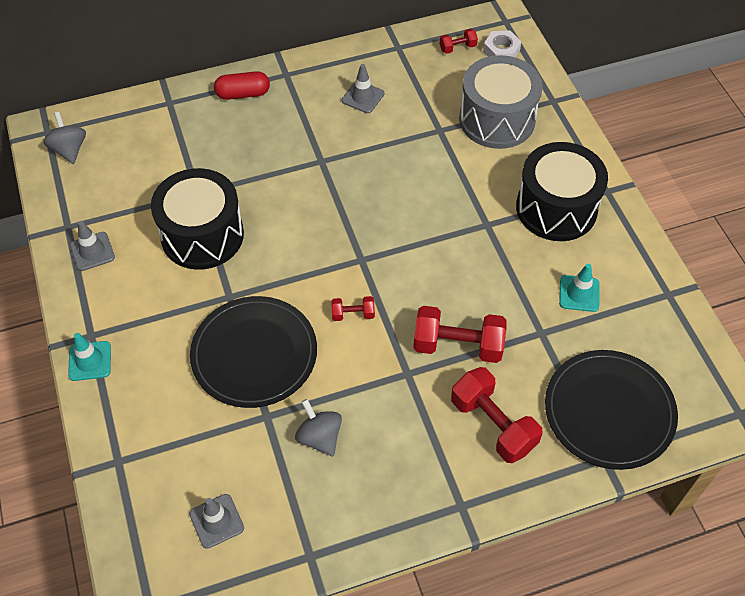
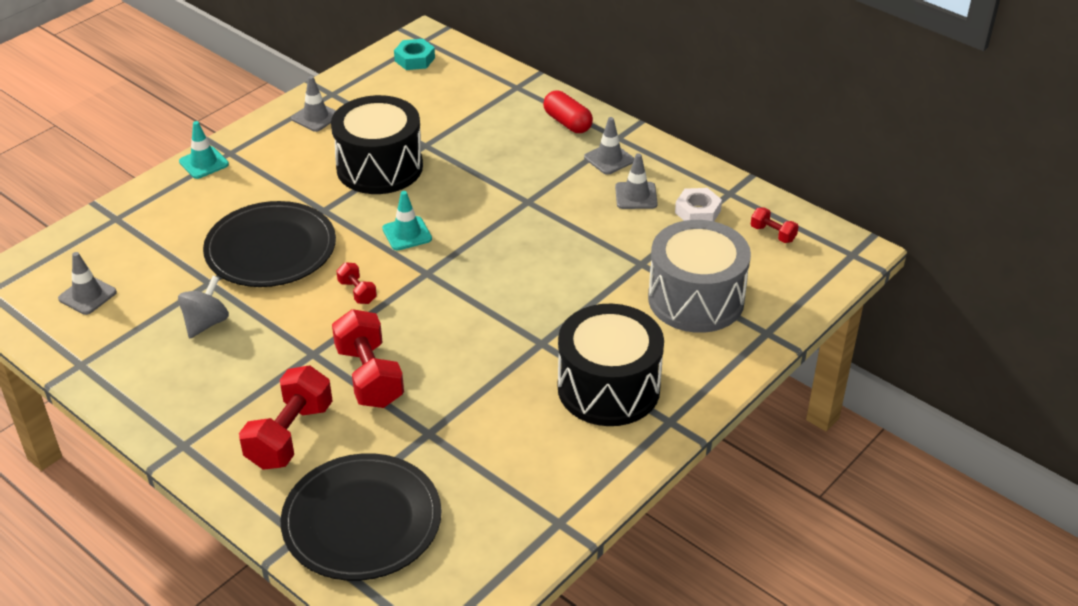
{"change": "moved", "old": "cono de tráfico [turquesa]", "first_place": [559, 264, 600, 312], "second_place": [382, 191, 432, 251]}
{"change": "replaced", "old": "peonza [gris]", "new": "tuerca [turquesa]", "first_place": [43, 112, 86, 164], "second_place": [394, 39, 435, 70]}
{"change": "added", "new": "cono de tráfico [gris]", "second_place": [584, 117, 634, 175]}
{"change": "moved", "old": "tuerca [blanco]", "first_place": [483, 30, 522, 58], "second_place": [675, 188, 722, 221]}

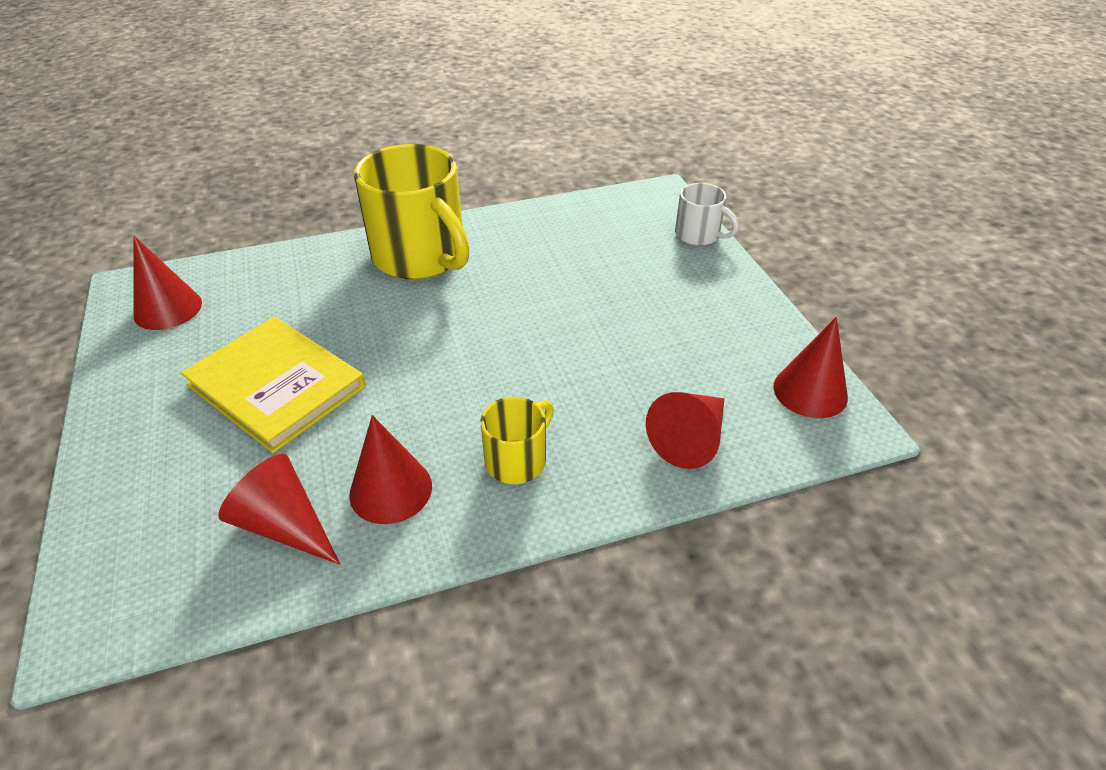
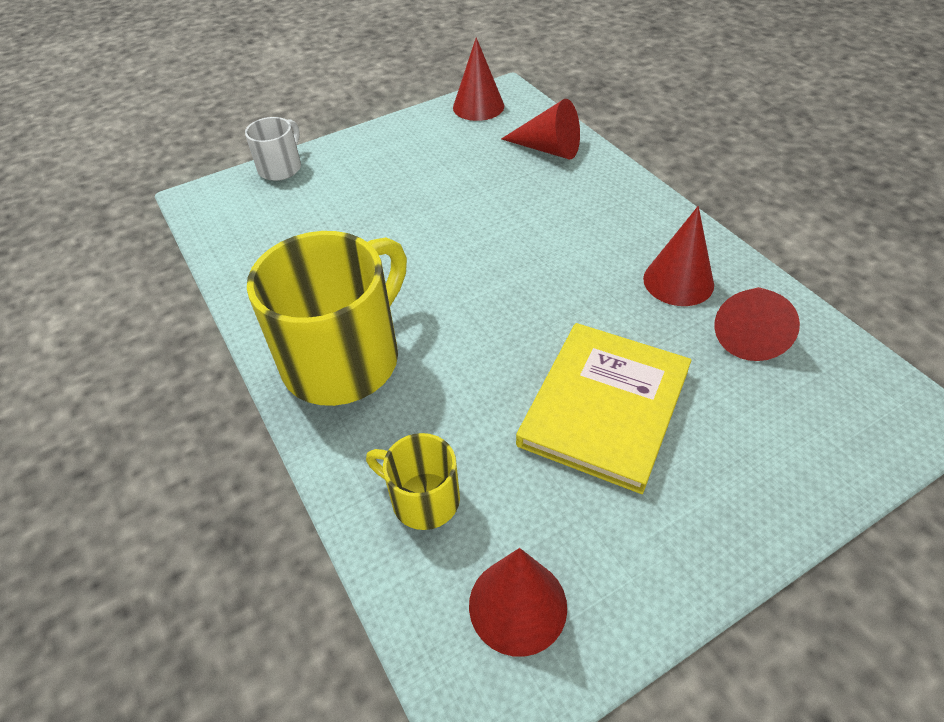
{"change": "moved", "old": "taza [amarillo]", "first_place": [481, 397, 554, 484], "second_place": [366, 433, 460, 530]}

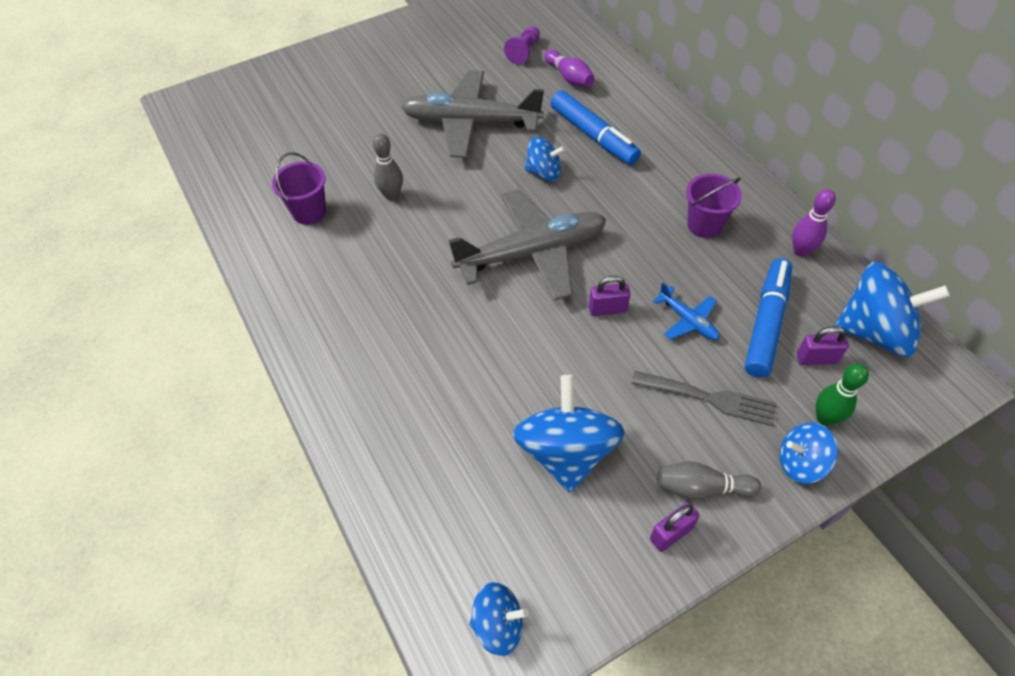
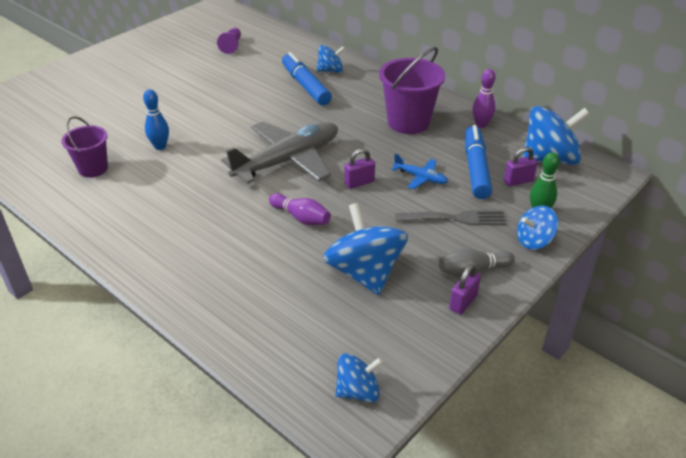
{"change": "recoloured", "old": "bolo [gris]", "new": "bolo [azul]", "first_place": [372, 133, 403, 201], "second_place": [143, 89, 169, 150]}
{"change": "moved", "old": "bolo [morado]", "first_place": [544, 50, 595, 87], "second_place": [269, 193, 331, 225]}
{"change": "turned", "old": "rotulador [azul]", "first_place": [551, 90, 641, 165], "second_place": [282, 52, 332, 105], "degrees": -150}
{"change": "moved", "old": "peonza [azul]", "first_place": [525, 137, 565, 181], "second_place": [317, 45, 345, 73]}
{"change": "resized", "old": "balde [morado]", "first_place": [686, 174, 742, 238], "second_place": [379, 47, 445, 134], "factor": 1.6}
{"change": "removed", "old": "avión [gris]", "first_place": [401, 70, 544, 158]}

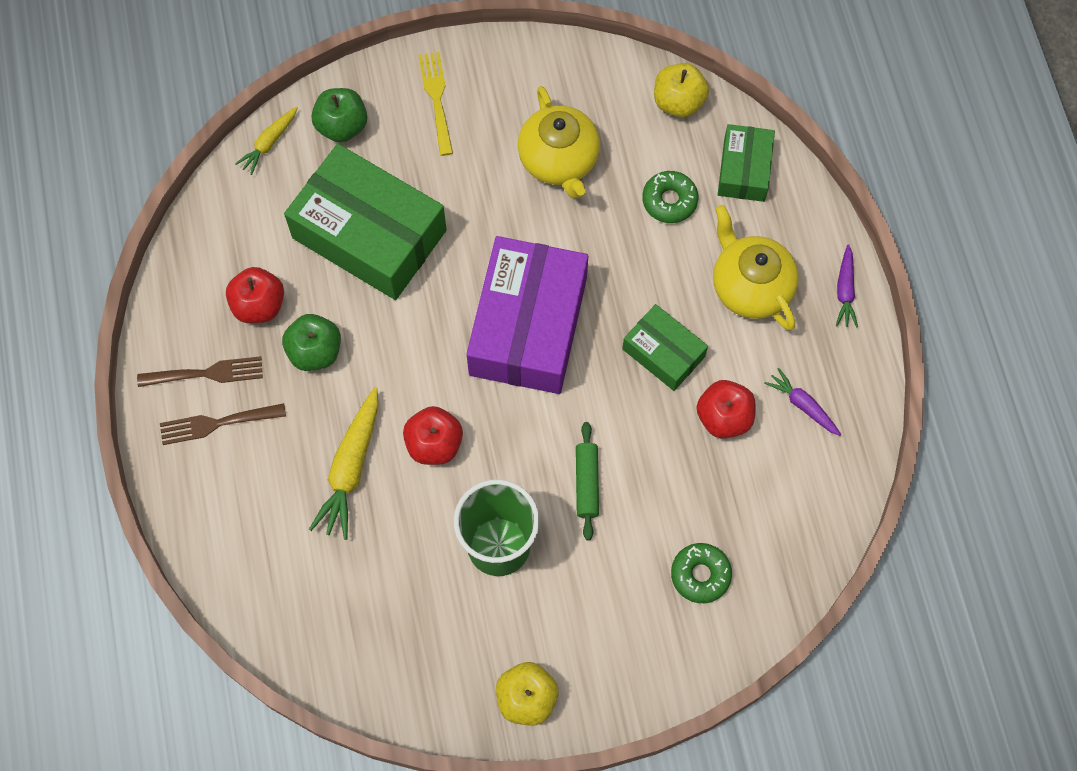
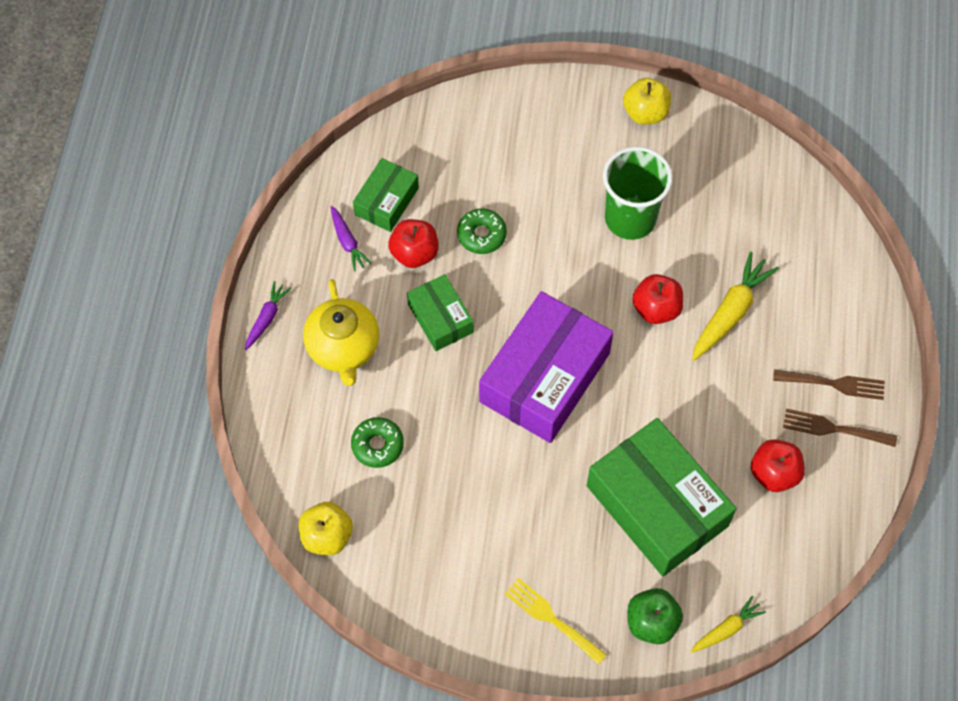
{"change": "moved", "old": "caja [verde]", "first_place": [718, 124, 775, 202], "second_place": [353, 158, 419, 232]}
{"change": "moved", "old": "rosquilla [verde]", "first_place": [671, 543, 732, 603], "second_place": [457, 208, 507, 254]}
{"change": "turned", "old": "tenedor [amarillo]", "first_place": [419, 52, 453, 156], "second_place": [505, 578, 607, 665], "degrees": 120}
{"change": "removed", "old": "manzana [verde]", "first_place": [282, 314, 341, 371]}
{"change": "removed", "old": "tetera [amarillo]", "first_place": [518, 86, 600, 199]}
{"change": "removed", "old": "rodillo [verde]", "first_place": [576, 422, 599, 540]}

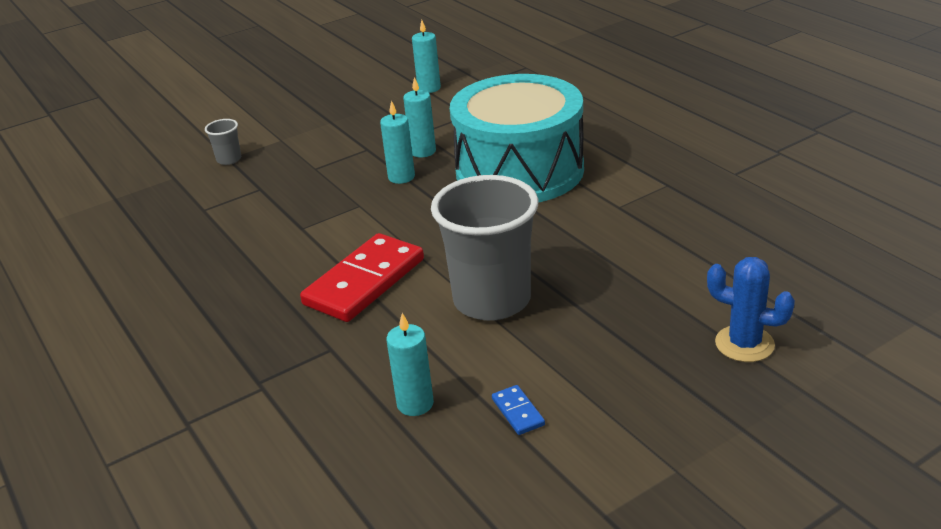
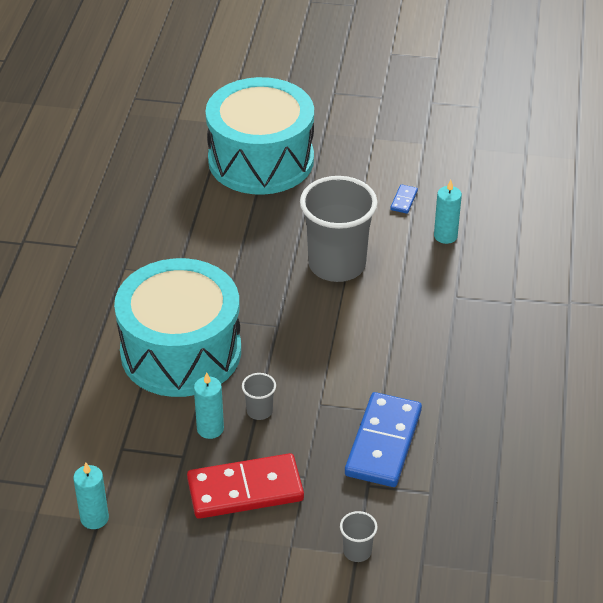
{"change": "moved", "old": "ficha de dominó [rojo]", "first_place": [300, 233, 424, 322], "second_place": [187, 453, 304, 519]}
{"change": "replaced", "old": "cactus [azul]", "new": "tambor [turquesa]", "first_place": [707, 257, 795, 362], "second_place": [205, 77, 314, 195]}
{"change": "replaced", "old": "vela [turquesa]", "new": "vaso [gris]", "first_place": [380, 100, 415, 184], "second_place": [242, 373, 276, 420]}
{"change": "added", "new": "ficha de dominó [azul]", "second_place": [345, 392, 422, 487]}

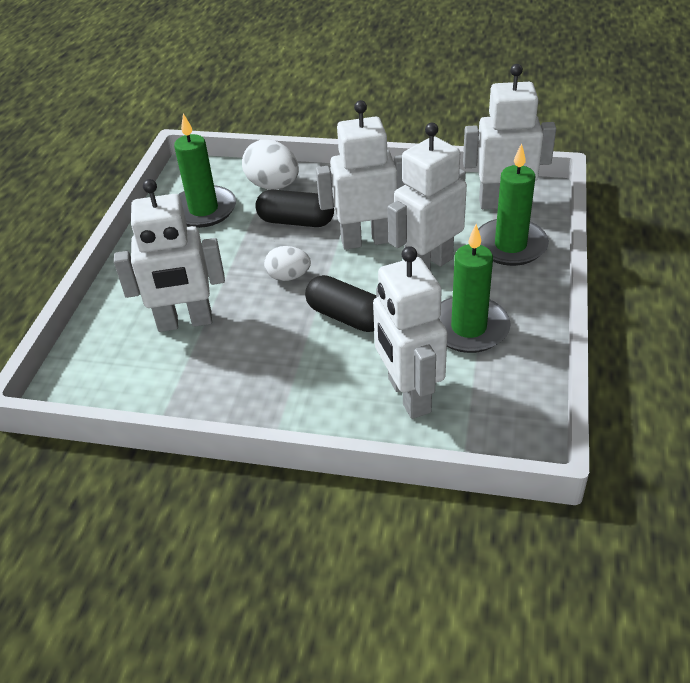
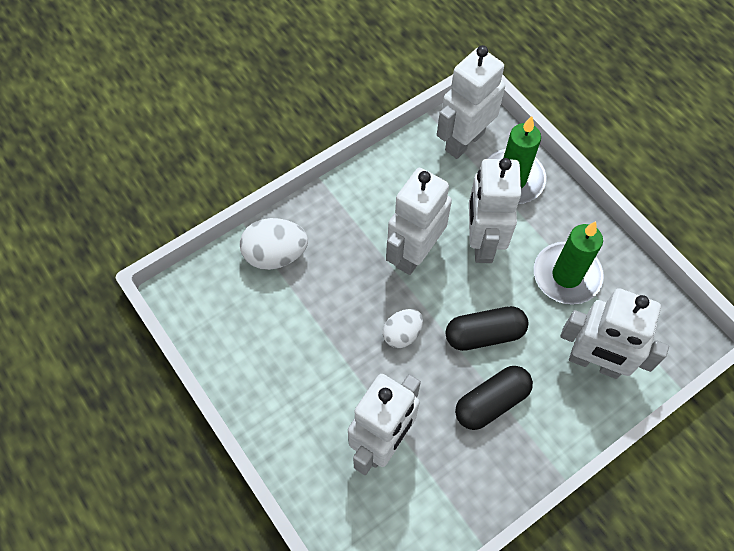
{"change": "moved", "old": "cápsula [negro]", "first_place": [255, 189, 334, 227], "second_place": [455, 366, 533, 430]}
{"change": "removed", "old": "vela [verde]", "first_place": [174, 113, 236, 228]}

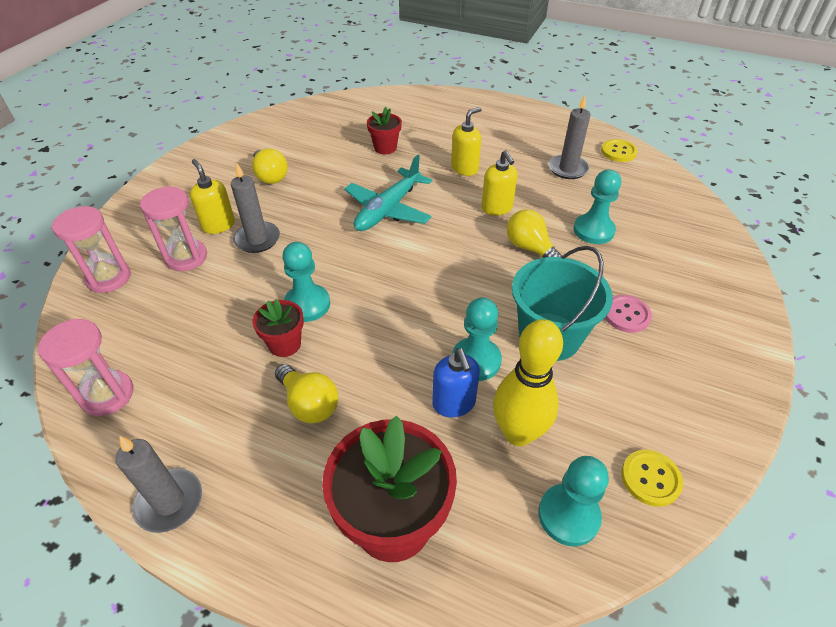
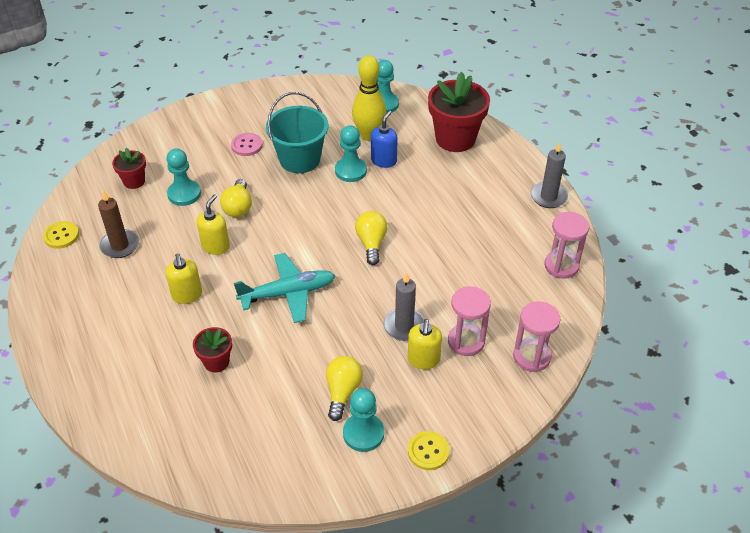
{"change": "recoloured", "old": "vela [gris]", "new": "vela [marrón]", "first_place": [549, 95, 591, 179], "second_place": [98, 191, 139, 258]}
{"change": "moved", "old": "maceta [rojo]", "first_place": [253, 299, 304, 357], "second_place": [112, 148, 146, 189]}
{"change": "turned", "old": "dispensador de jabón [amarillo]", "first_place": [451, 107, 482, 176], "second_place": [166, 254, 202, 304], "degrees": -105}
{"change": "moved", "old": "peón [turquesa]", "first_place": [282, 242, 330, 322], "second_place": [343, 388, 384, 452]}
{"change": "moved", "old": "bombilla [amarillo]", "first_place": [275, 364, 338, 424], "second_place": [355, 211, 387, 265]}
{"change": "moved", "old": "botón [amarillo]", "first_place": [621, 450, 683, 507], "second_place": [408, 431, 450, 470]}

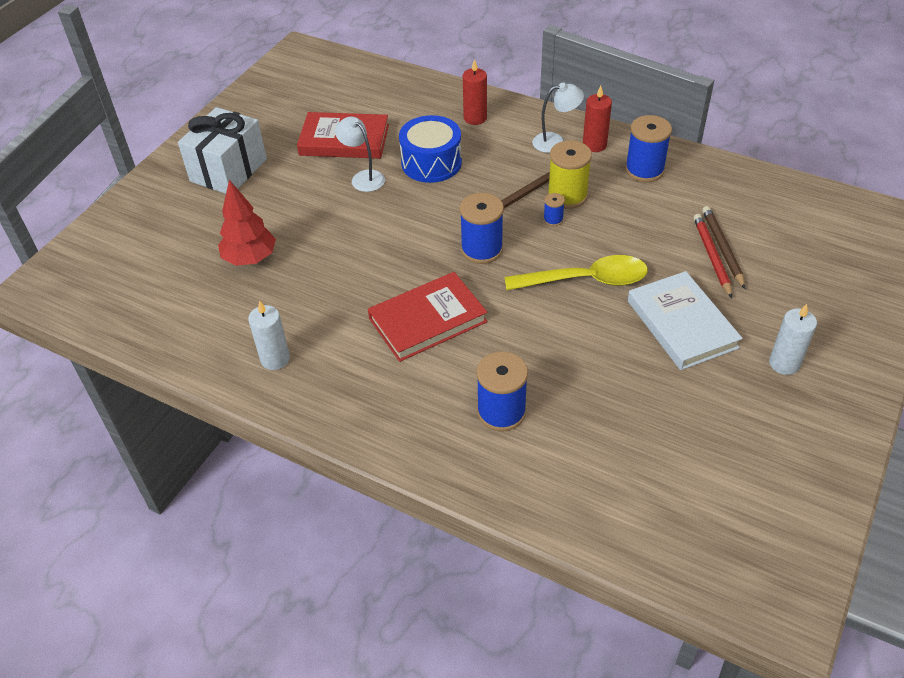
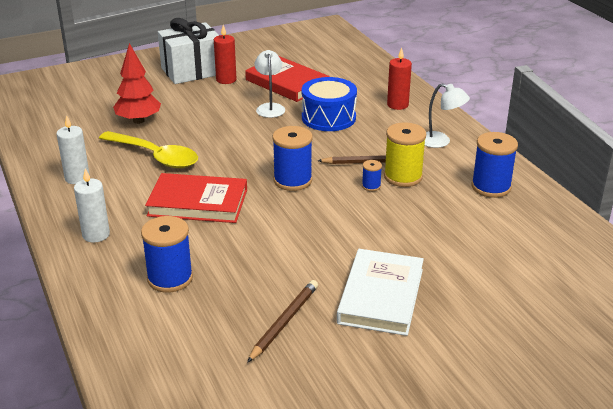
{"change": "moved", "old": "vela [blanco]", "first_place": [769, 304, 817, 375], "second_place": [74, 169, 110, 243]}
{"change": "moved", "old": "cuchara [amarillo]", "first_place": [505, 255, 648, 290], "second_place": [99, 131, 198, 168]}
{"change": "moved", "old": "vela [rojo]", "first_place": [583, 86, 612, 152], "second_place": [214, 25, 237, 84]}
{"change": "moved", "old": "lápiz [marrón]", "first_place": [702, 206, 745, 289], "second_place": [247, 280, 318, 363]}
{"change": "removed", "old": "lápiz [rojo]", "first_place": [693, 214, 732, 298]}

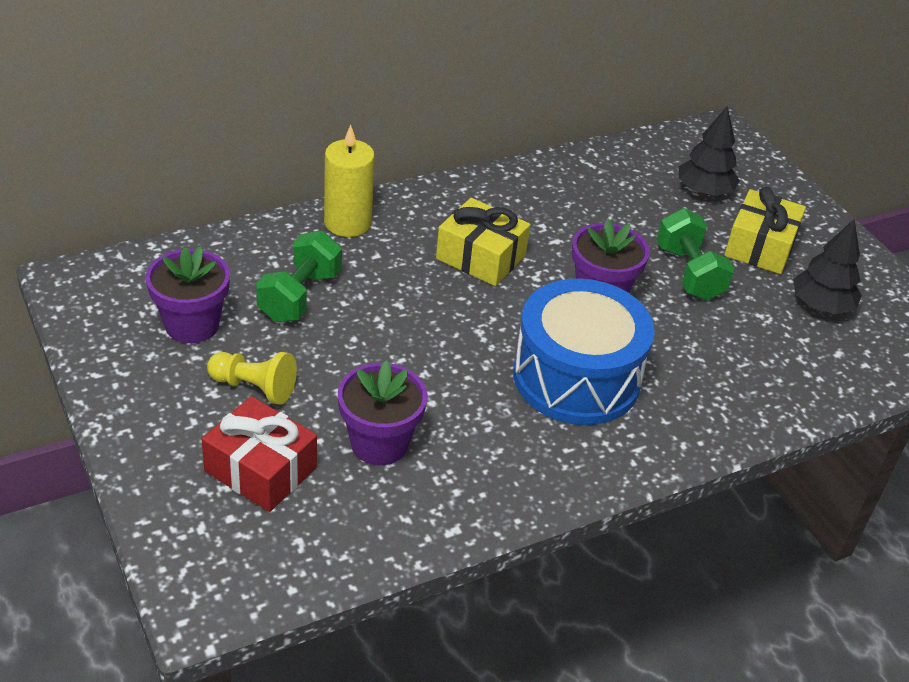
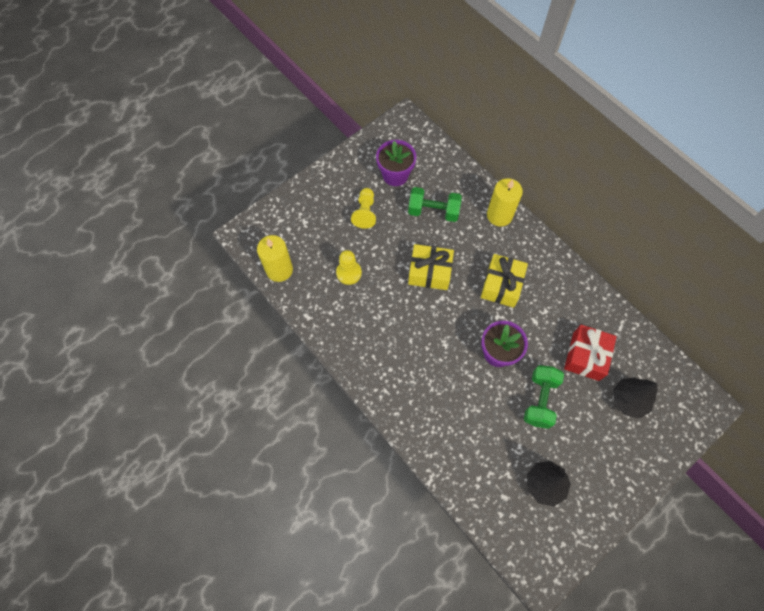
{"change": "added", "new": "vela [amarillo]", "second_place": [257, 235, 293, 282]}
{"change": "replaced", "old": "maceta [morado]", "new": "peón [amarillo]", "first_place": [338, 360, 427, 465], "second_place": [336, 250, 362, 285]}
{"change": "moved", "old": "regalo [amarillo]", "first_place": [724, 187, 806, 274], "second_place": [408, 244, 454, 290]}
{"change": "turned", "old": "mancuerna [verde]", "first_place": [657, 208, 735, 300], "second_place": [524, 365, 564, 429], "degrees": -45}
{"change": "moved", "old": "regalo [rojo]", "first_place": [202, 396, 317, 512], "second_place": [564, 325, 617, 381]}
{"change": "removed", "old": "tambor [azul]", "first_place": [513, 279, 655, 425]}

